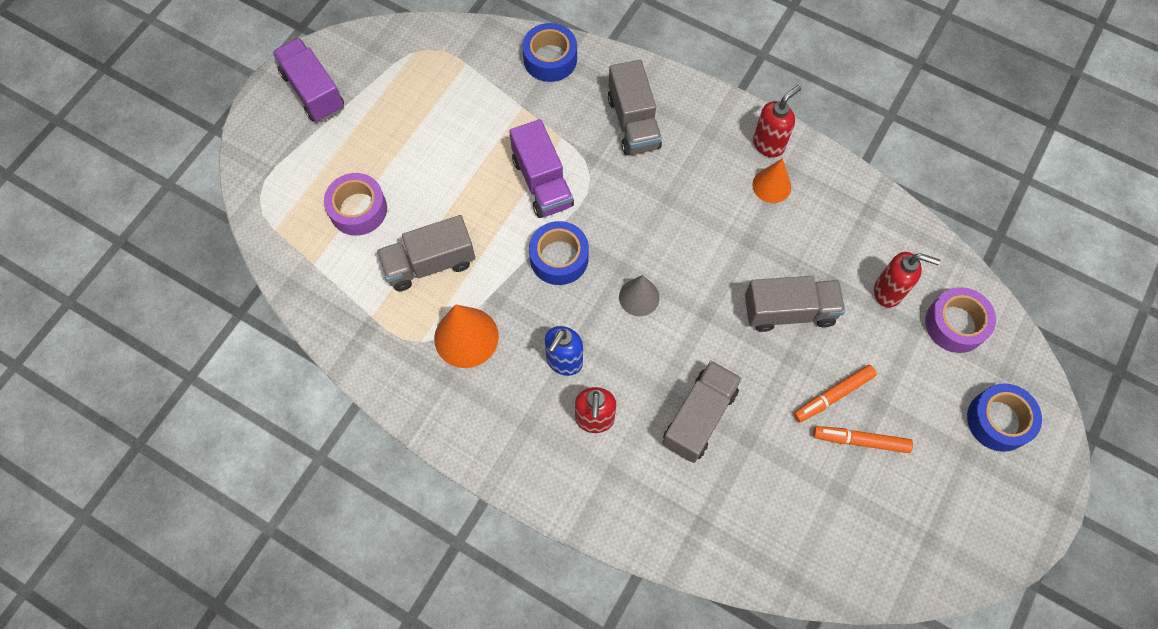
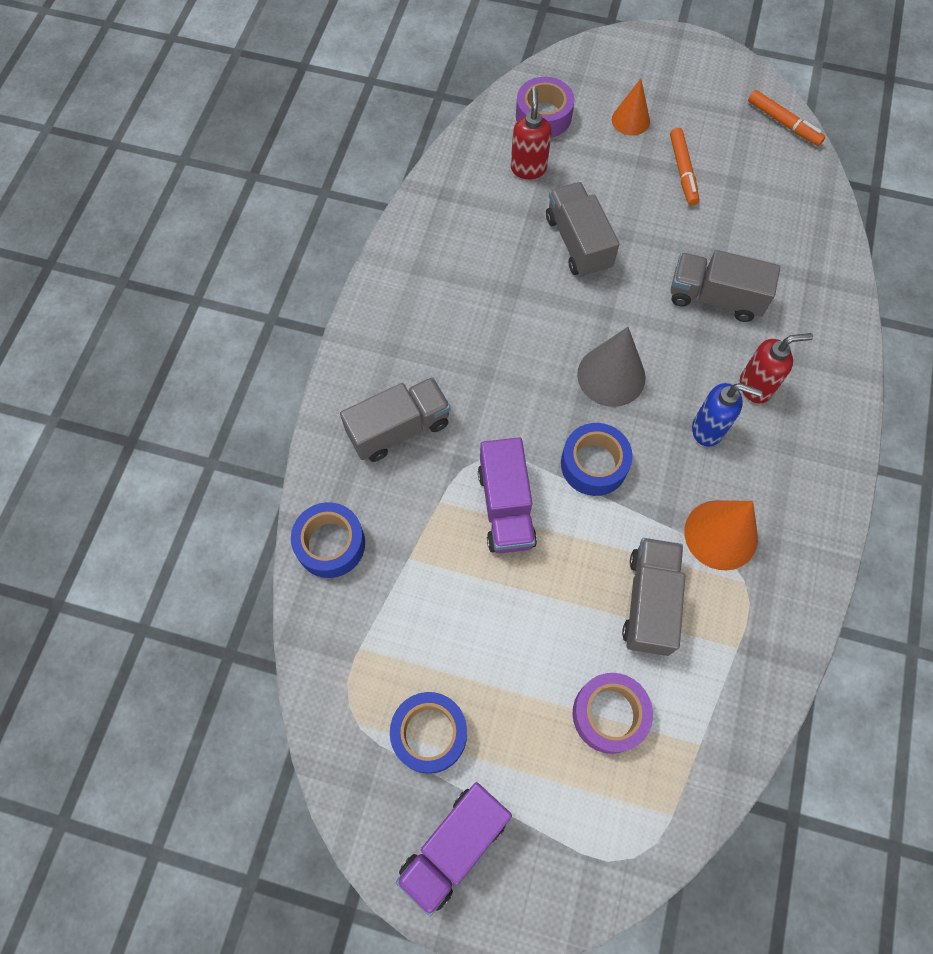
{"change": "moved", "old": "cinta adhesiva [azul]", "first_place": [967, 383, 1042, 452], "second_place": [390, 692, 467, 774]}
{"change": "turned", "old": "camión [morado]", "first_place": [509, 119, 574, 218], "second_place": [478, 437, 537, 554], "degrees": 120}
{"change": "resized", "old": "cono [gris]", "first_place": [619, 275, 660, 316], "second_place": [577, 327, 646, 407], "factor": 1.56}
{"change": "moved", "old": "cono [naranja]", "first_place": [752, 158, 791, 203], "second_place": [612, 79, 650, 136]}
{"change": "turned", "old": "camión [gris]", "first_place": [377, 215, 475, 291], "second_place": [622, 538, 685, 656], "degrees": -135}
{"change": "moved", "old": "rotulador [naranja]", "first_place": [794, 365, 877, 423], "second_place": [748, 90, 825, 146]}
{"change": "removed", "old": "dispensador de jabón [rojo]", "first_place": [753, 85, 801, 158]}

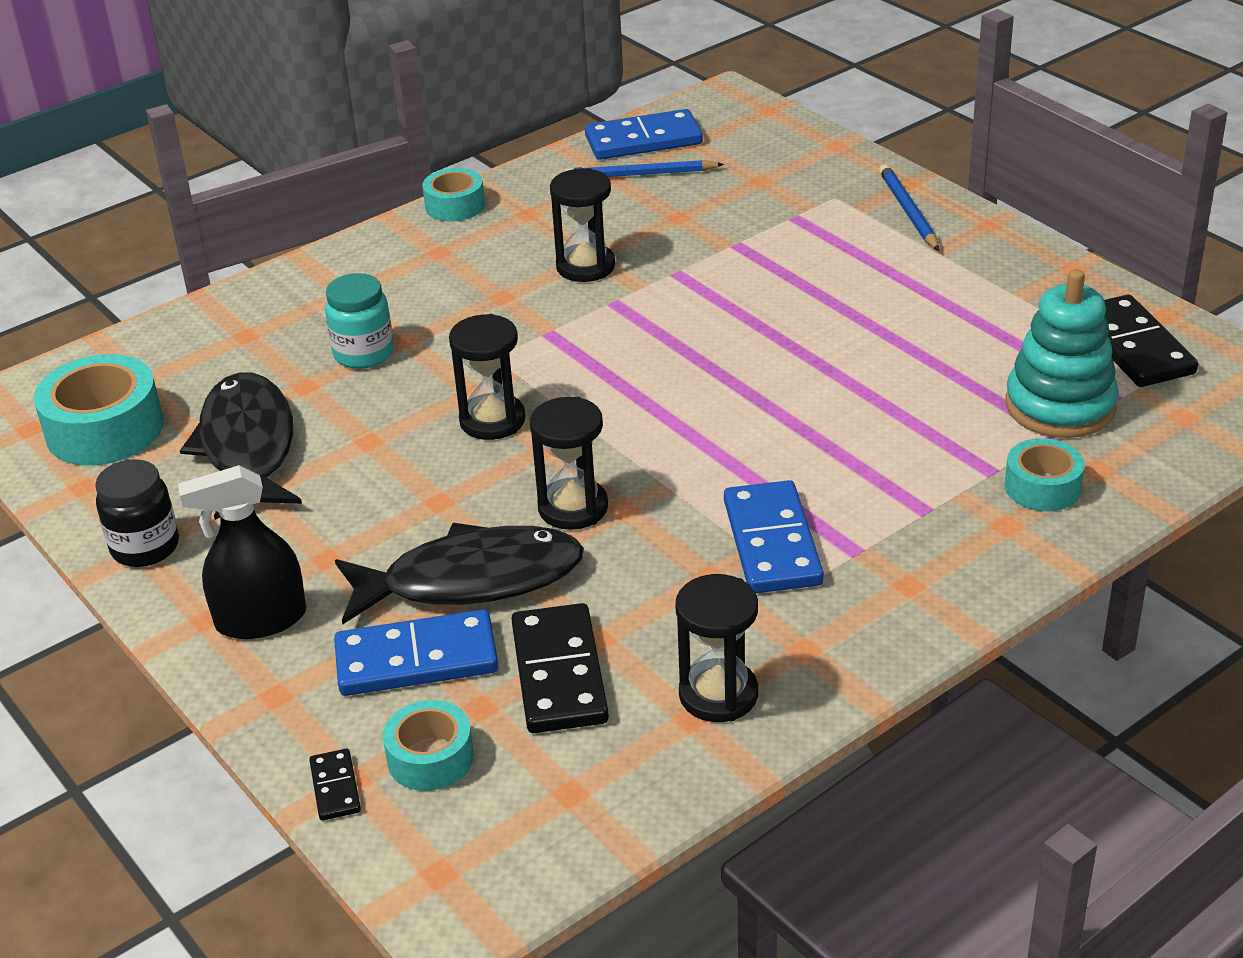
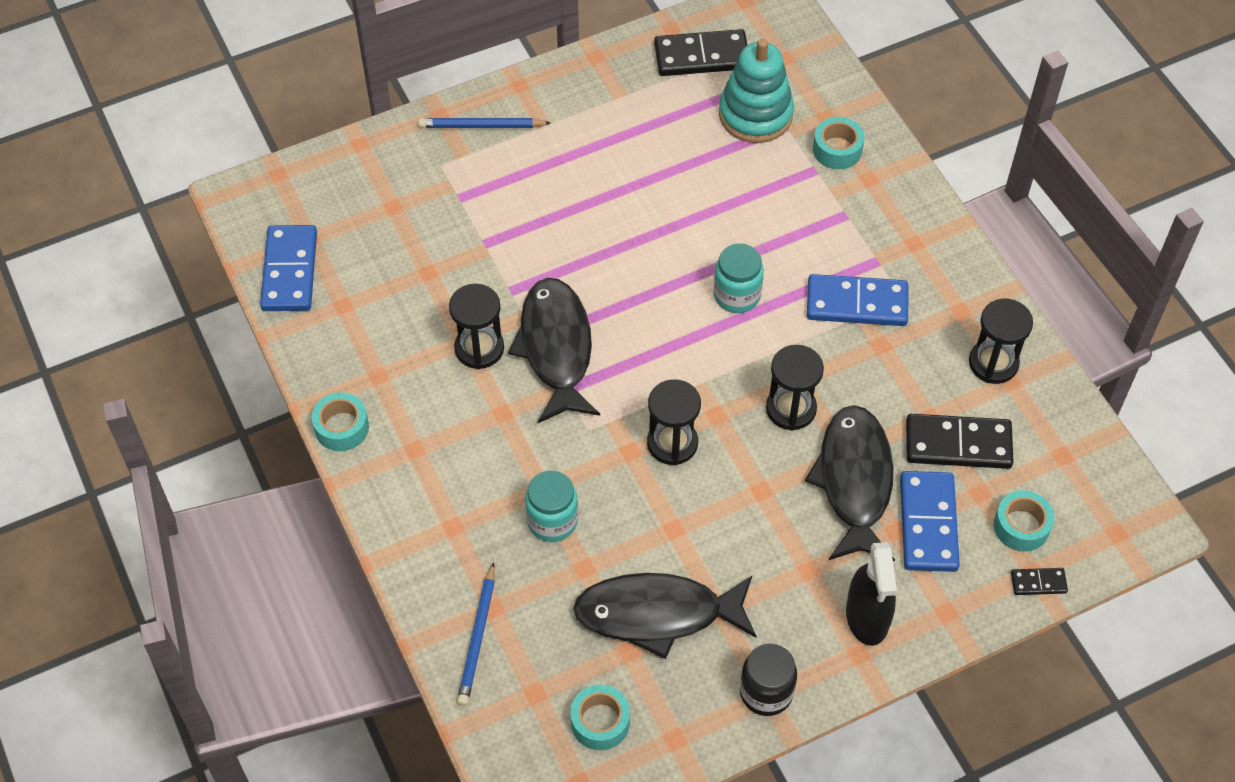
{"change": "moved", "old": "lápiz [azul]", "first_place": [565, 160, 724, 177], "second_place": [457, 562, 495, 706]}
{"change": "added", "new": "pez [negro]", "second_place": [508, 278, 600, 423]}
{"change": "resized", "old": "cinta adhesiva [turquesa]", "first_place": [34, 354, 164, 465], "second_place": [570, 685, 630, 750], "factor": 0.6}
{"change": "added", "new": "tarro [turquesa]", "second_place": [714, 243, 764, 313]}

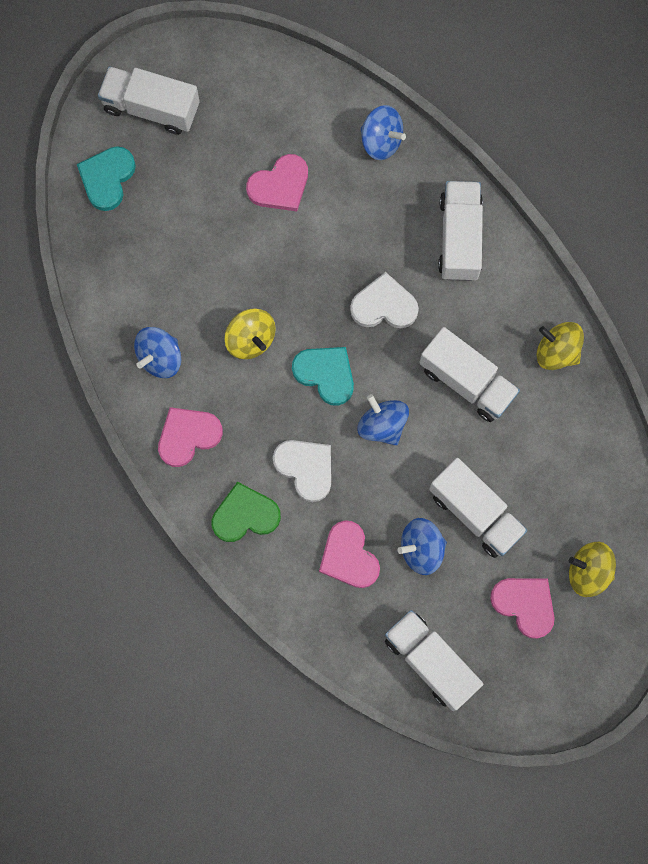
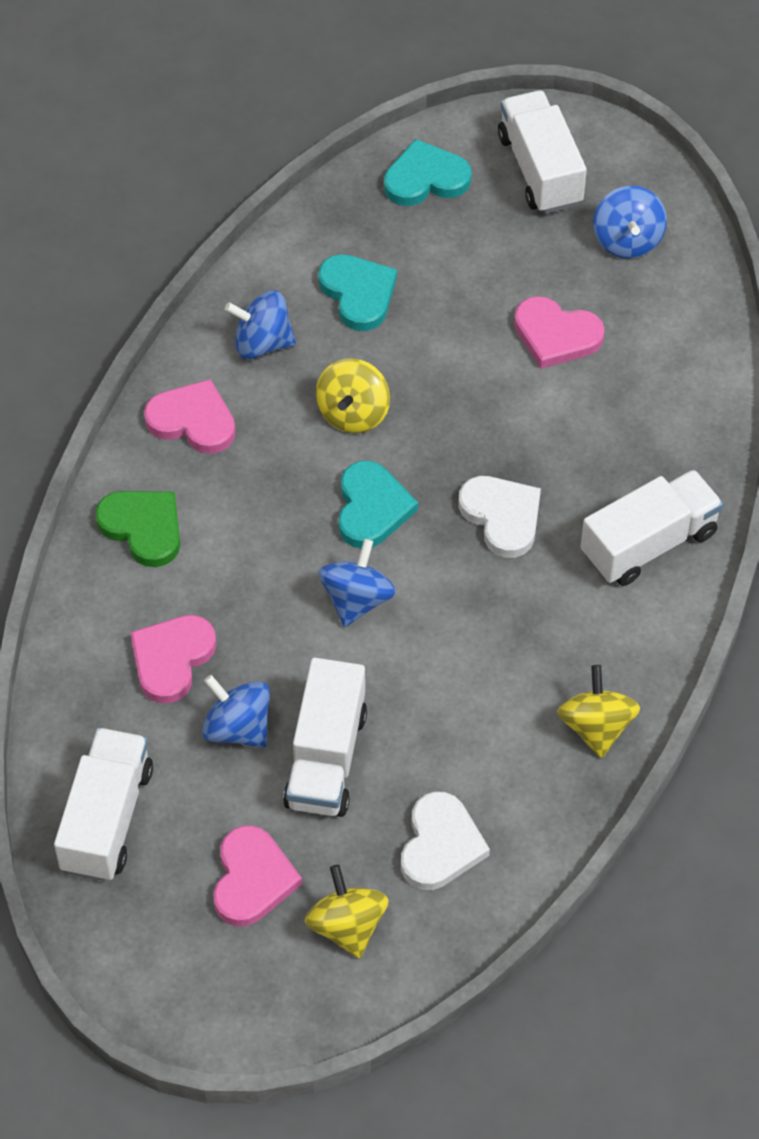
{"change": "added", "new": "corazón [turquesa]", "second_place": [318, 254, 397, 331]}
{"change": "moved", "old": "corazón [blanco]", "first_place": [273, 440, 331, 502], "second_place": [401, 791, 490, 890]}
{"change": "moved", "old": "peonza [azul]", "first_place": [360, 105, 406, 160], "second_place": [593, 186, 667, 259]}
{"change": "removed", "old": "camión [blanco]", "first_place": [419, 327, 520, 422]}

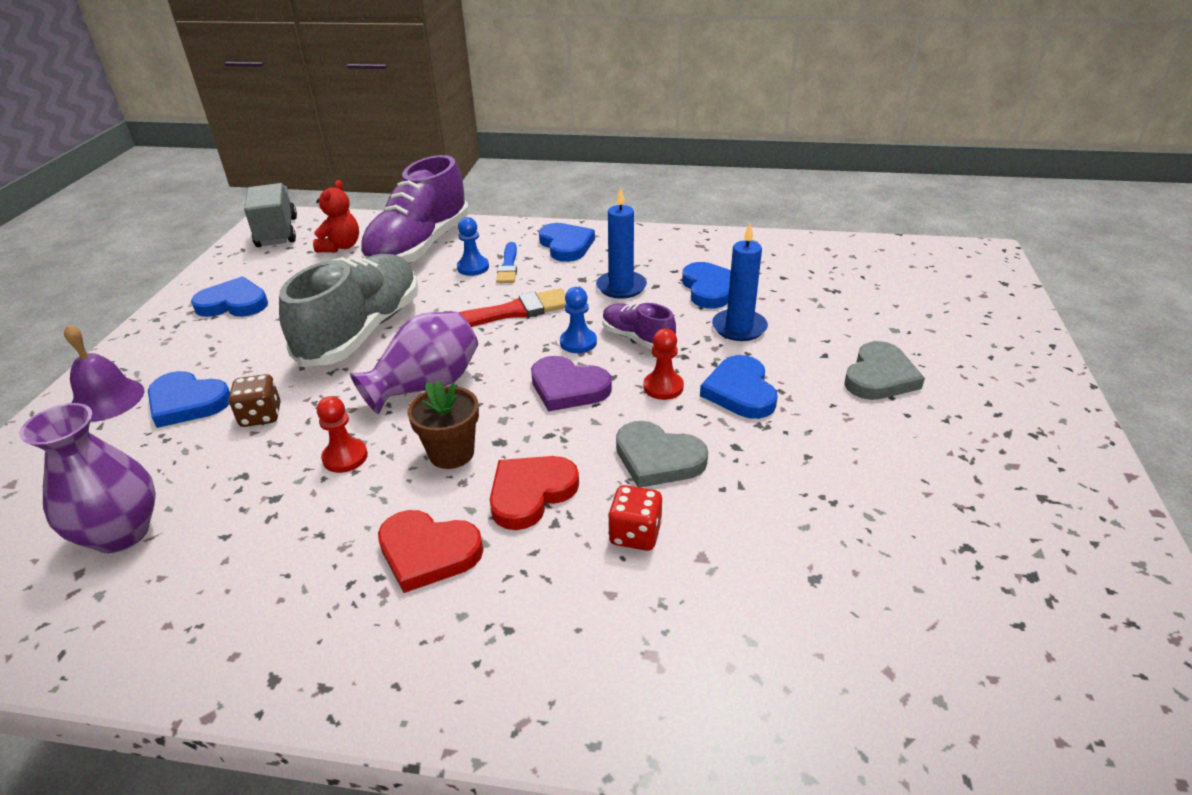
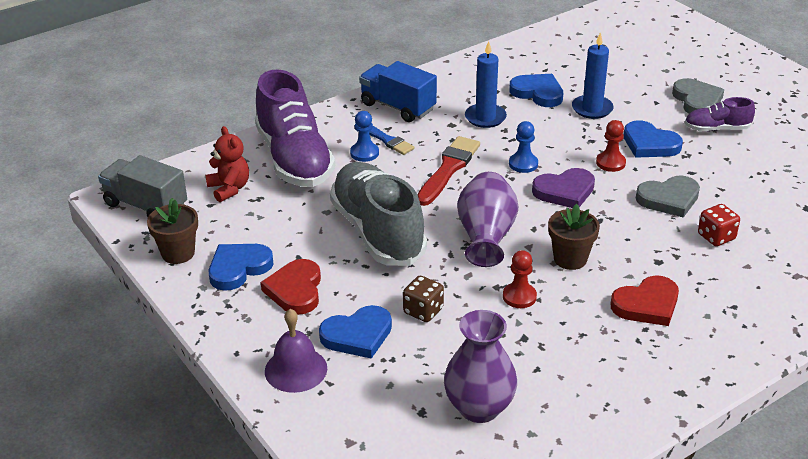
{"change": "added", "new": "maceta [marrón]", "second_place": [147, 198, 198, 264]}
{"change": "moved", "old": "corazón [rojo]", "first_place": [490, 456, 579, 530], "second_place": [261, 259, 321, 315]}
{"change": "replaced", "old": "corazón [azul]", "new": "camión [azul]", "first_place": [539, 223, 595, 262], "second_place": [359, 61, 437, 122]}
{"change": "moved", "old": "zapato [morado]", "first_place": [603, 303, 676, 349], "second_place": [685, 97, 755, 132]}

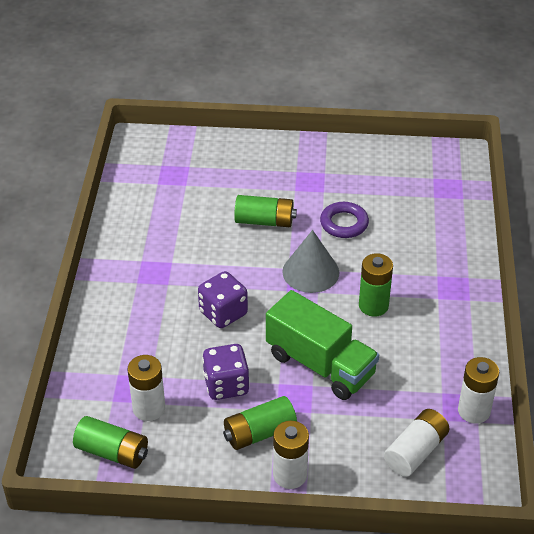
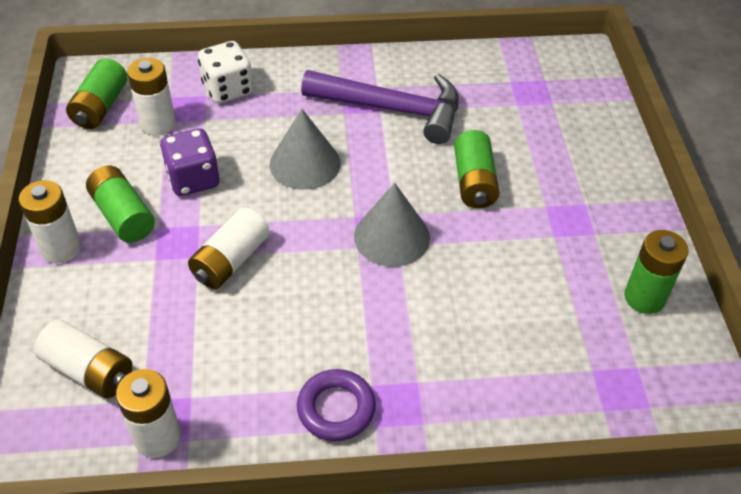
{"change": "replaced", "old": "camión [verde]", "new": "pila [blanco]", "first_place": [266, 290, 379, 400], "second_place": [188, 207, 270, 289]}
{"change": "added", "new": "dado [blanco]", "second_place": [198, 41, 253, 103]}
{"change": "replaced", "old": "dado [morado]", "new": "cono [gris]", "first_place": [198, 271, 248, 328], "second_place": [270, 109, 341, 189]}
{"change": "moved", "old": "anillo [morado]", "first_place": [320, 202, 369, 238], "second_place": [297, 369, 376, 441]}
{"change": "added", "new": "martillo [morado]", "second_place": [301, 70, 459, 144]}
{"change": "moved", "old": "pila [verde]", "first_place": [359, 253, 393, 317], "second_place": [624, 230, 688, 314]}

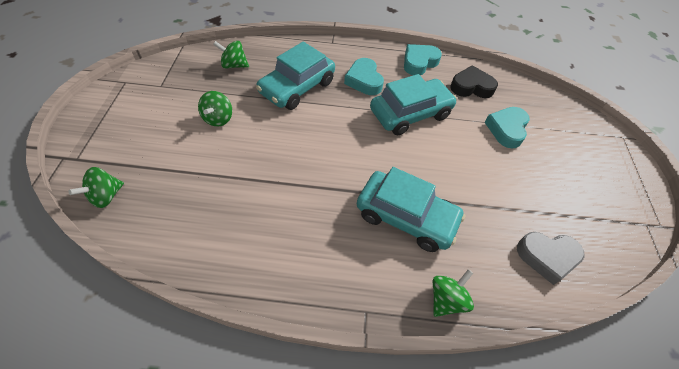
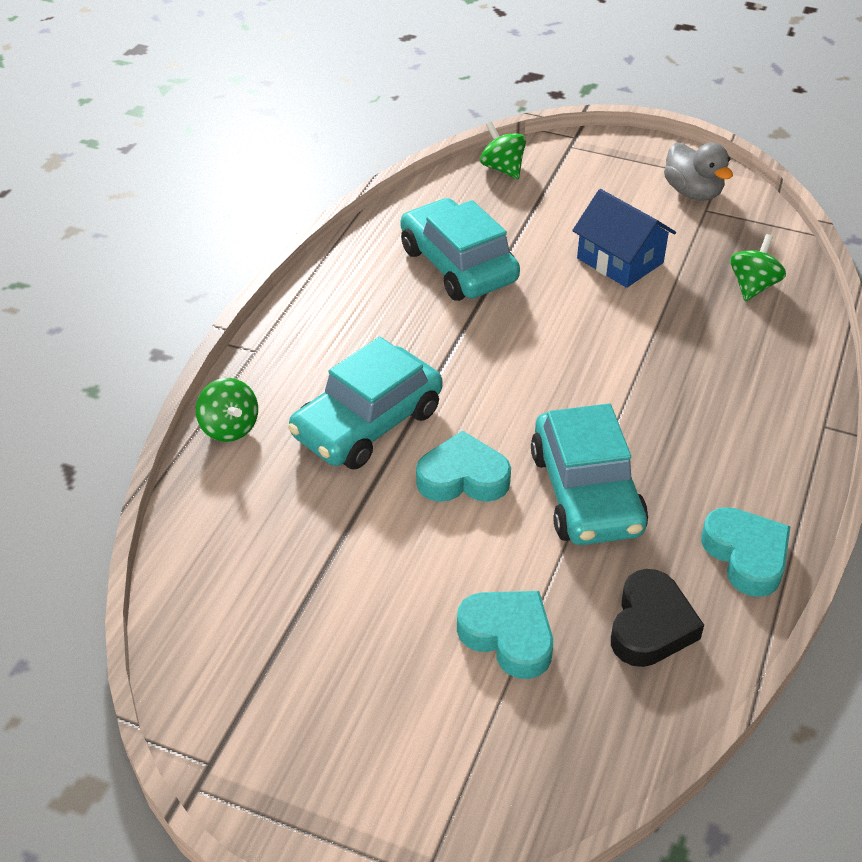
{"change": "moved", "old": "coche [turquesa]", "first_place": [256, 42, 335, 110], "second_place": [400, 198, 520, 301]}
{"change": "moved", "old": "corazón [turquesa]", "first_place": [344, 58, 384, 95], "second_place": [416, 431, 511, 502]}
{"change": "replaced", "old": "peonza [verde]", "new": "casa [azul]", "first_place": [198, 91, 232, 127], "second_place": [572, 189, 676, 288]}
{"change": "added", "new": "pato [gris]", "second_place": [664, 142, 733, 201]}
{"change": "removed", "old": "corazón [gris]", "first_place": [517, 232, 585, 285]}

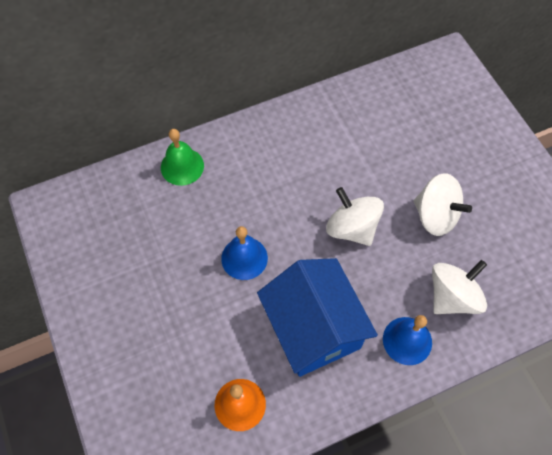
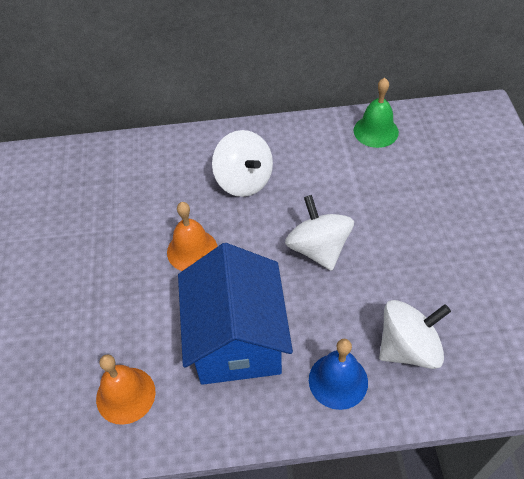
{"change": "recoloured", "old": "campana [azul]", "new": "campana [naranja]", "first_place": [221, 226, 268, 280], "second_place": [167, 202, 218, 271]}
{"change": "moved", "old": "peonza [blanco]", "first_place": [414, 173, 472, 236], "second_place": [212, 130, 273, 197]}
{"change": "moved", "old": "campana [verde]", "first_place": [161, 129, 204, 186], "second_place": [353, 78, 399, 148]}

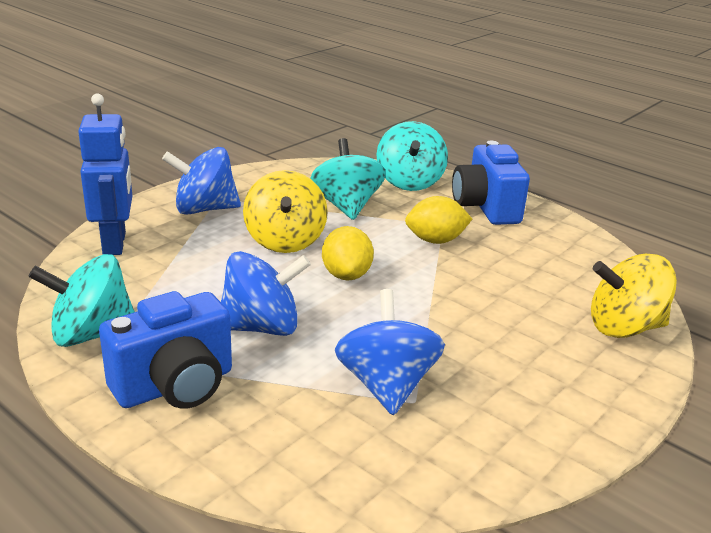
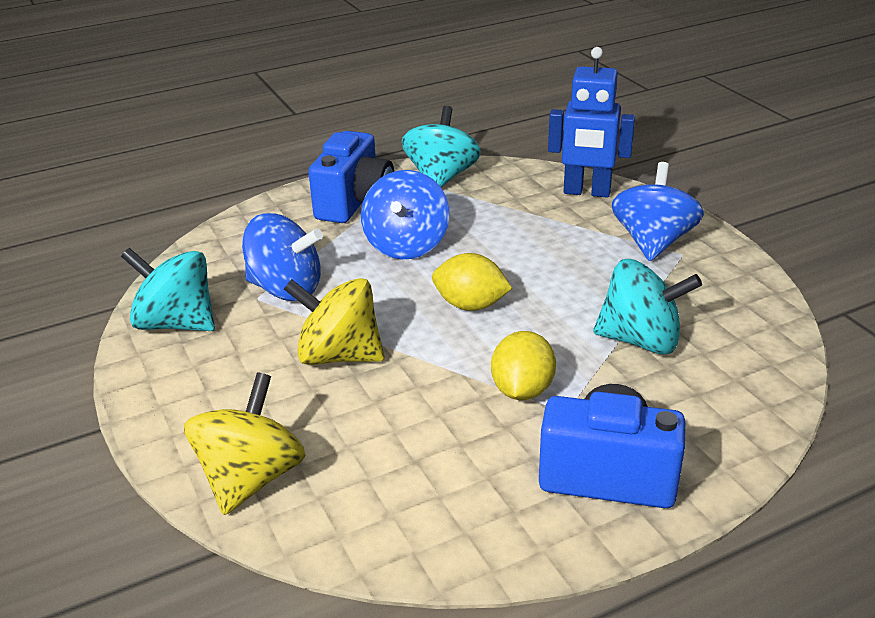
{"change": "moved", "old": "peonza [turquesa]", "first_place": [377, 121, 448, 191], "second_place": [121, 248, 215, 331]}
{"change": "moved", "old": "peonza [amarillo]", "first_place": [243, 170, 328, 253], "second_place": [284, 278, 385, 365]}
{"change": "turned", "old": "cámara [azul]", "first_place": [99, 291, 232, 409], "second_place": [308, 131, 394, 223], "degrees": -150}

